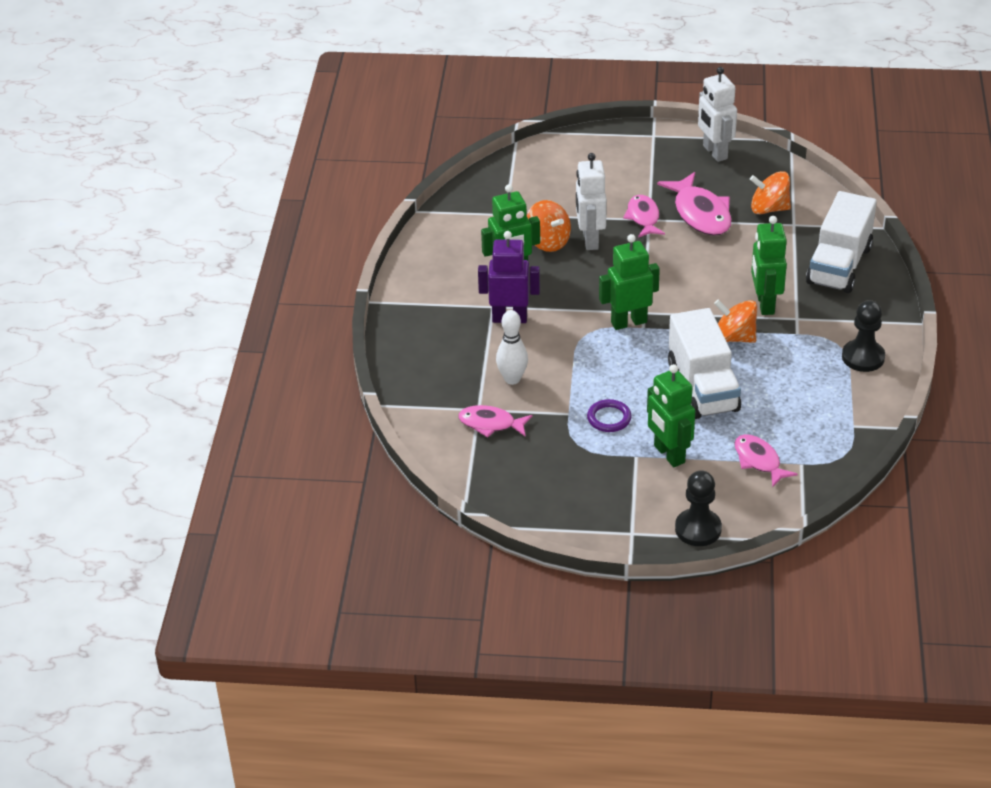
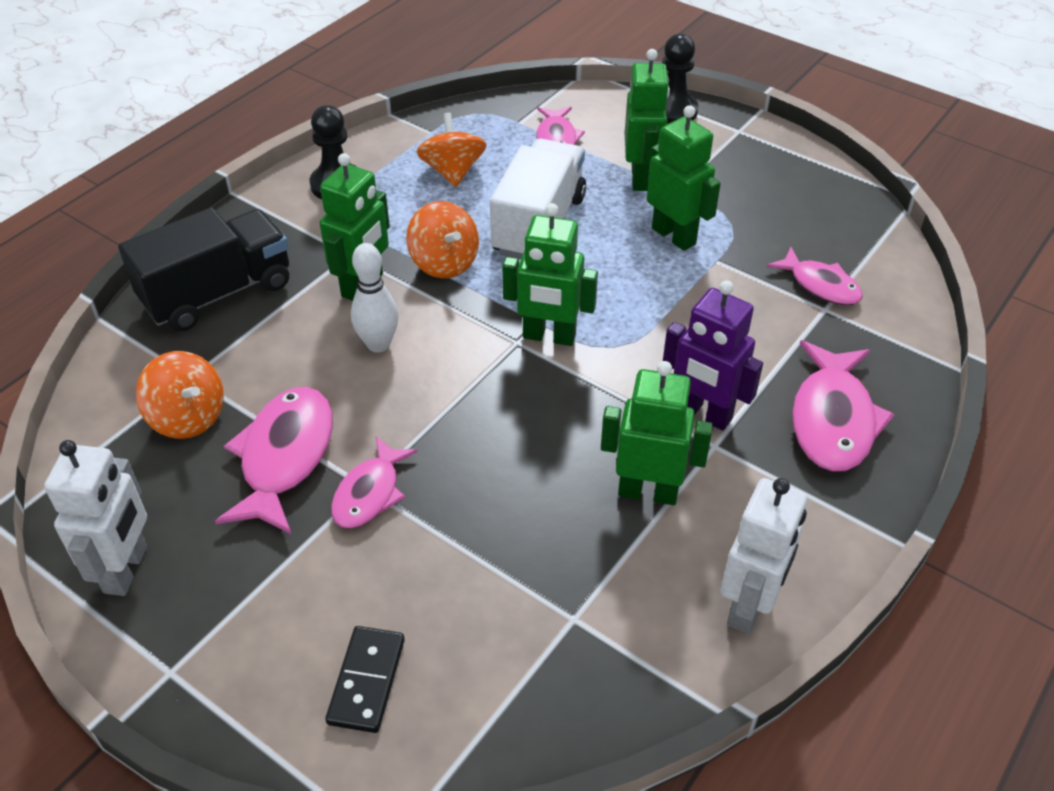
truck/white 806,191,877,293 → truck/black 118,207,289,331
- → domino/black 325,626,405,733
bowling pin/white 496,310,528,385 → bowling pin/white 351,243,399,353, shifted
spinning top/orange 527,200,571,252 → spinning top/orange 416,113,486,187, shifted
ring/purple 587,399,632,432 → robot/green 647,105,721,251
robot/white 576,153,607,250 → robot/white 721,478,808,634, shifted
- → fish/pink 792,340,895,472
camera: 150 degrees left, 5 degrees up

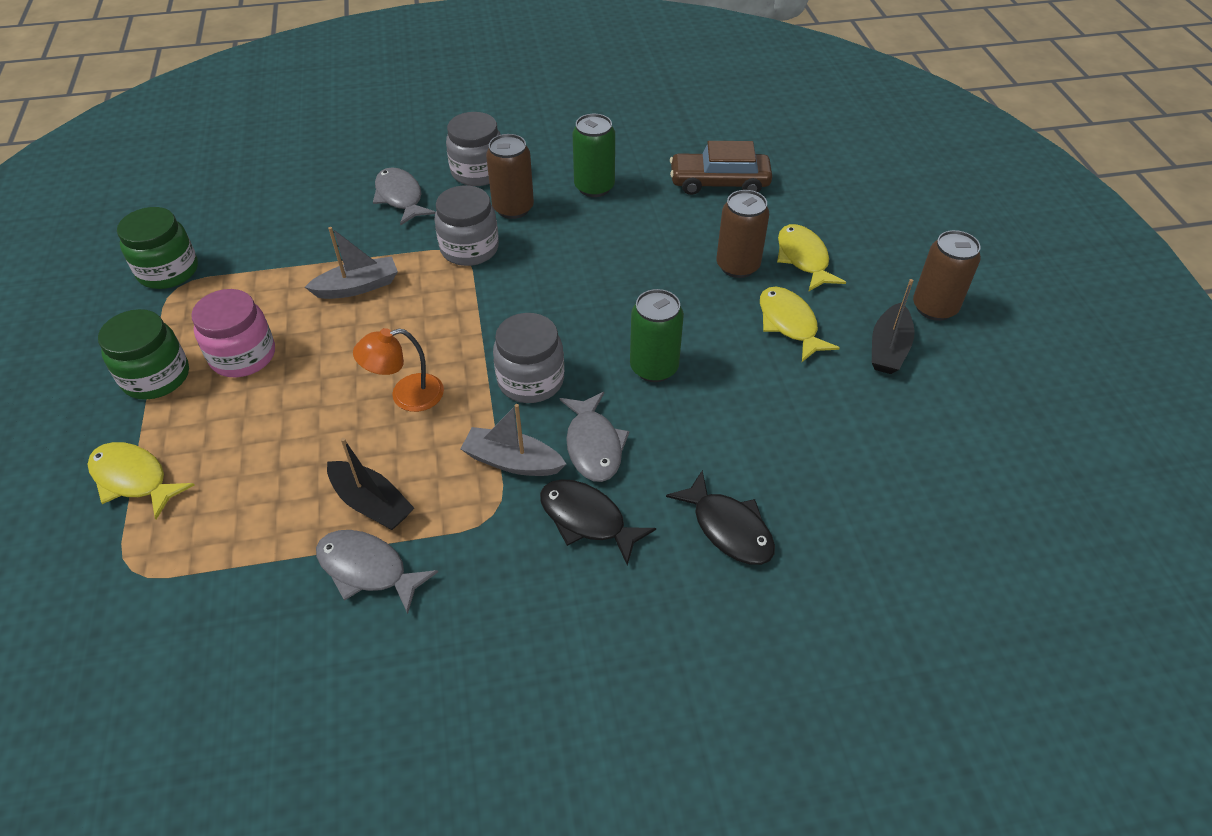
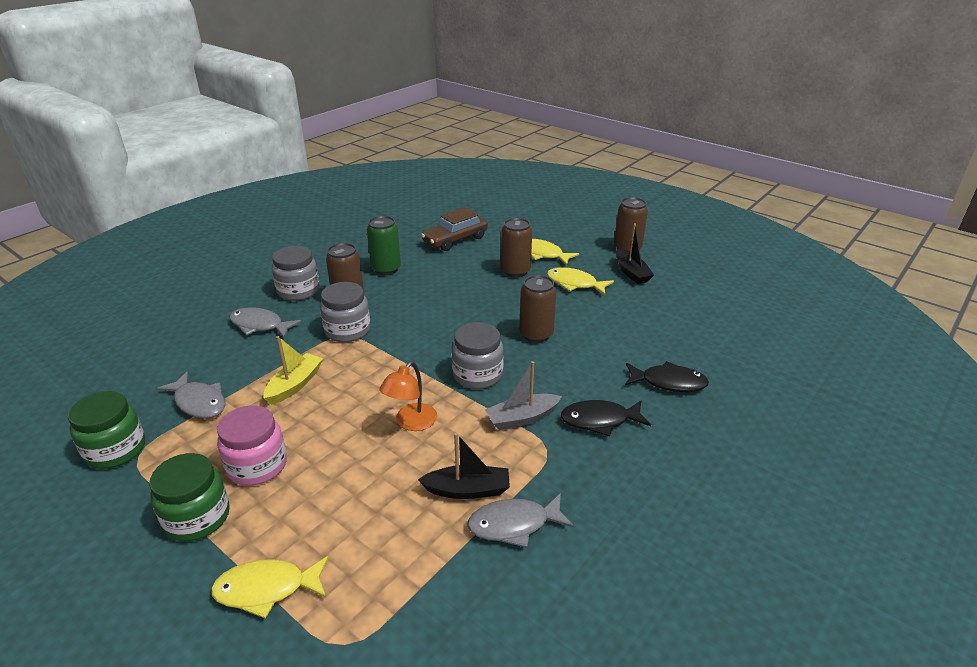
fish/grey 560,392,630,482 → fish/grey 156,372,226,418, shifted
boat/grey 305,227,398,299 → boat/yellow 263,336,323,405
can/green 630,289,684,382 → can/brown 519,275,557,343
camera: 40 degrees left, 15 degrees down

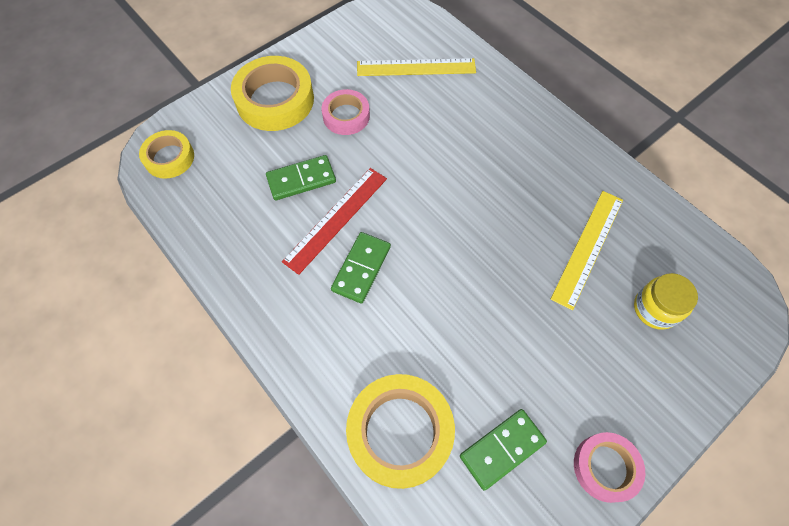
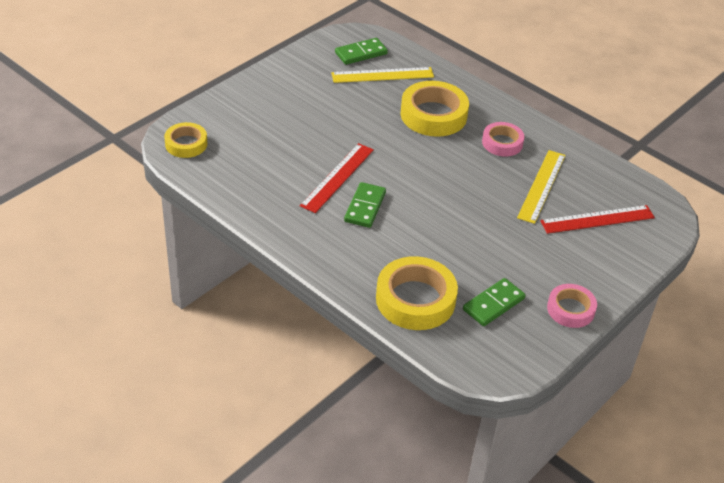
domino/green 266,155,336,200 → domino/green 335,38,388,65, shifted
tape/yellow 231,56,314,131 → tape/yellow 401,81,469,137, shifted
tape/pink 321,89,370,135 → tape/pink 482,122,525,157, shifted
jar/yellow 634,273,698,330 → ruler/red 540,205,655,234
camera: 10 degrees left, 20 degrees down

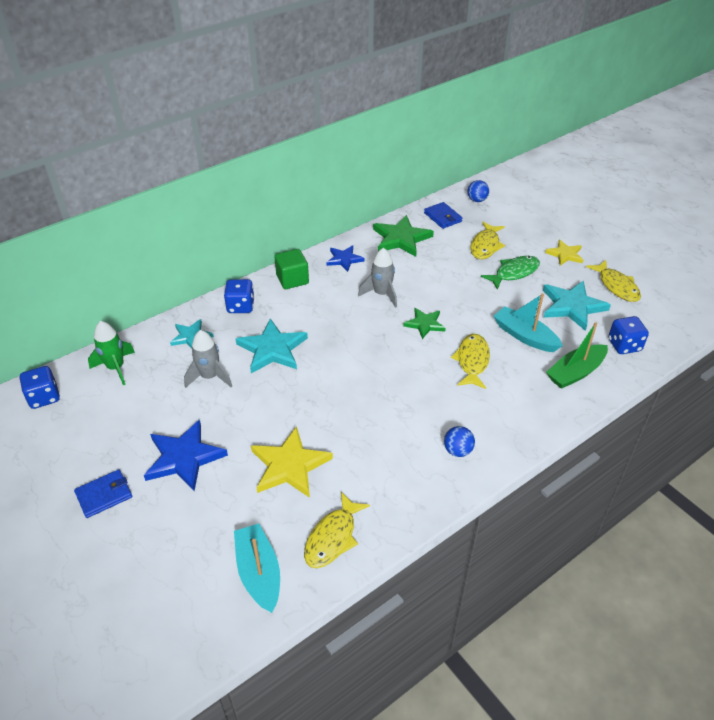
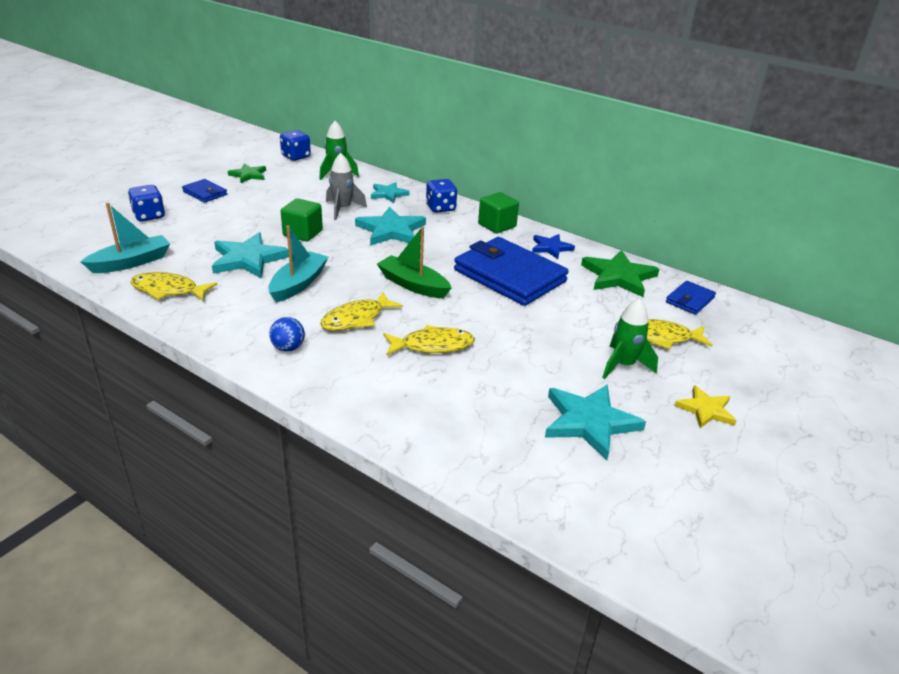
dice/blue 608,316,649,354 → dice/blue 128,185,165,221, shifted
star/yellow 251,426,333,498 → star/turquoise 212,232,289,278
star/green 403,308,446,339 → star/green 228,164,266,183, shifted
boat/turquoise 494,294,563,352 → boat/turquoise 268,226,328,302, shifted
- → cube/green 281,198,323,241
fish/yellow 586,260,641,302 → fish/yellow 320,292,403,331, shifted
boat/green 546,322,608,389 → boat/green 377,226,452,298, shifted
rocket/grey 358,248,397,308 → wallet/blue 454,237,569,306
fish/green 481,256,540,290 → rocket/green 602,298,658,379
star/blue 144,420,228,491 → -
ball/blue 467,180,489,202 → -
camera: 70 degrees right, 10 degrees down

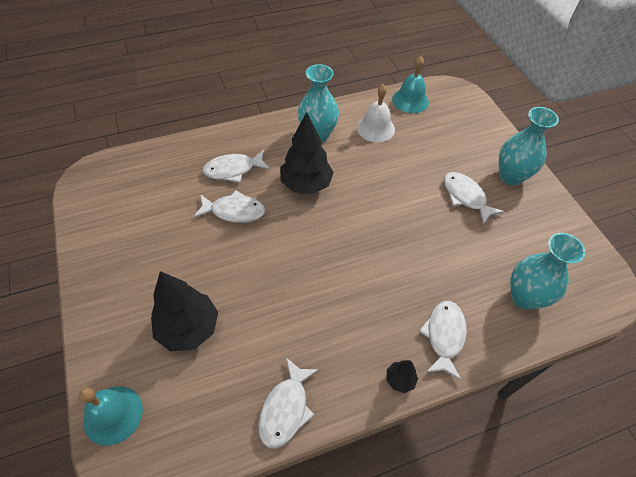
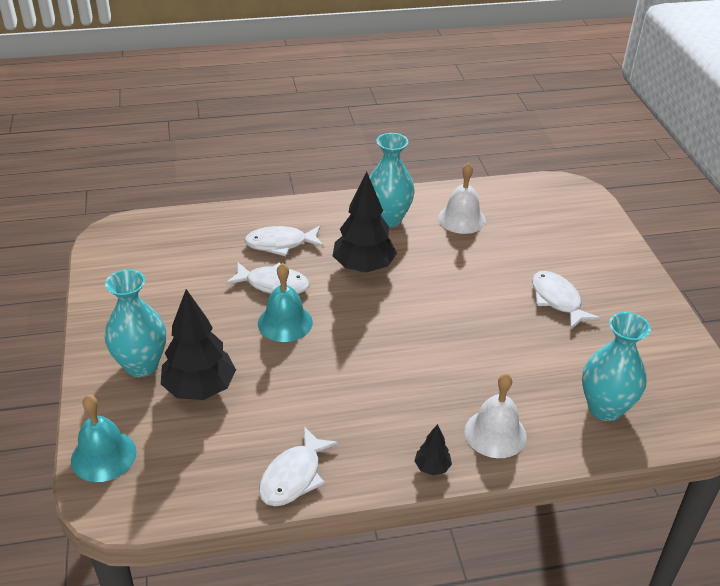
vase/turquoise 499,107,559,185 → vase/turquoise 105,269,166,377, shifted
bell/turquoise 392,56,429,113 → bell/turquoise 258,263,313,342, shifted
fish/white 419,301,467,380 → bell/white 465,373,527,458
camera: 10 degrees right, 15 degrees down

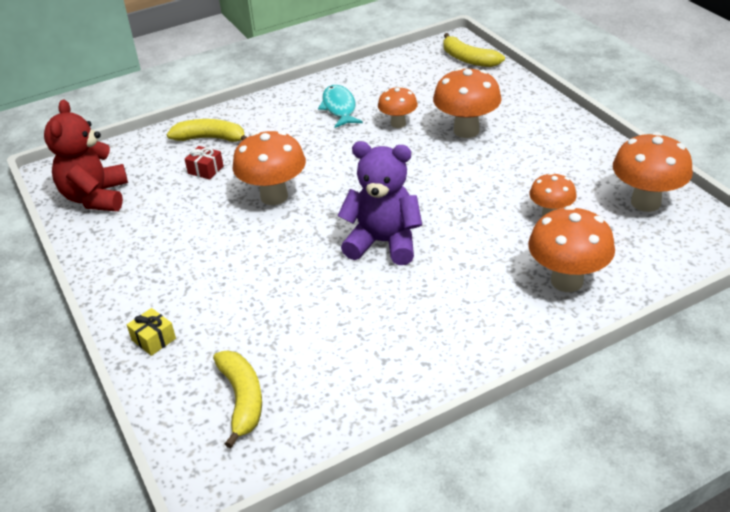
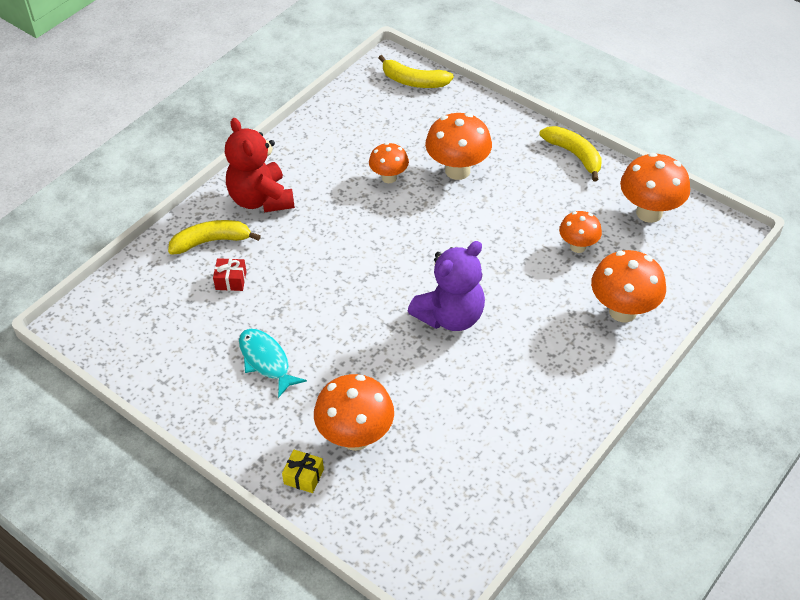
teddy bear/red 44,99,128,211 → teddy bear/red 225,118,295,212, shifted
fish/turquoise 318,85,363,128 → fish/turquoise 239,329,307,398, shifted
mushroom/orange 233,131,306,205 → mushroom/orange 314,374,394,451, shifted
teddy bear/purple 338,141,422,265 → teddy bear/purple 408,241,485,331, 150 degrees clockwise
banana/yellow 213,351,262,448 → banana/yellow 539,126,602,181, shifted
camera: 25 degrees left, 10 degrees up

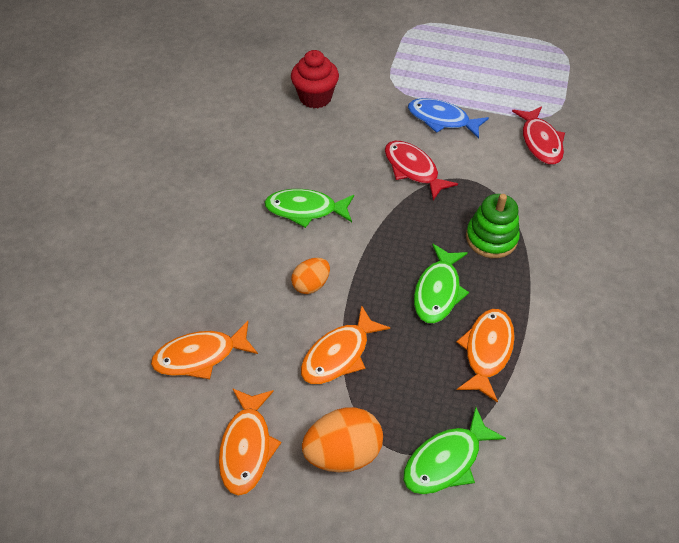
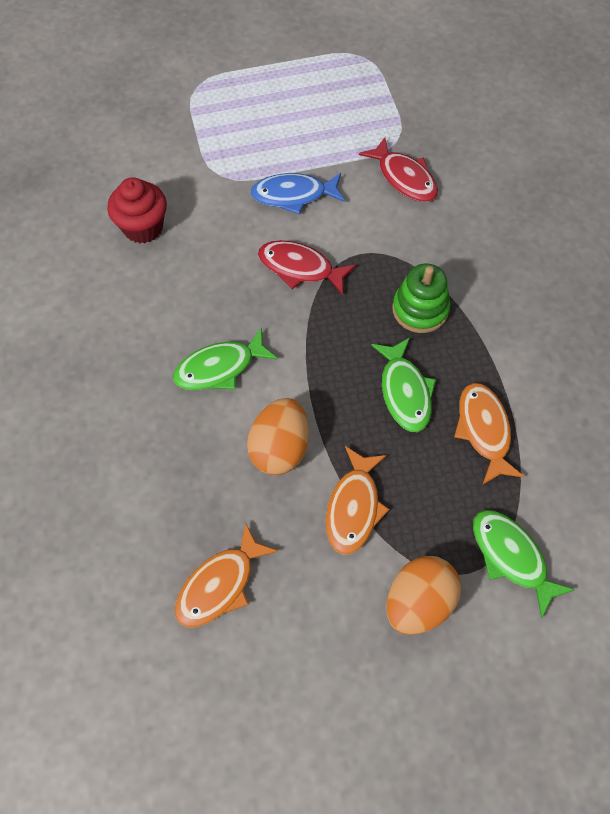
egg/orange 291,258,330,294 → egg/orange 247,398,309,475, x1.62
fish/green 403,407,506,494 → fish/green 473,510,575,619, 120 degrees clockwise
fish/orange 219,388,282,496 → -
camera: 30 degrees left, 10 degrees up

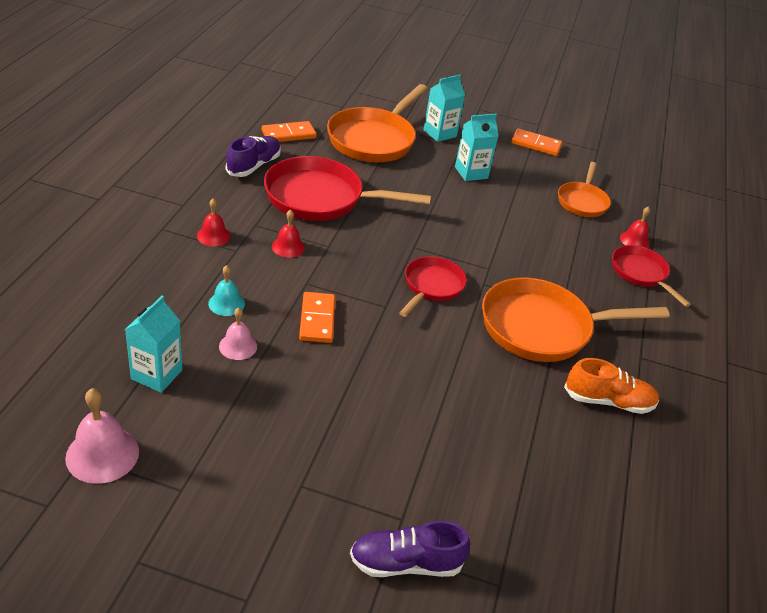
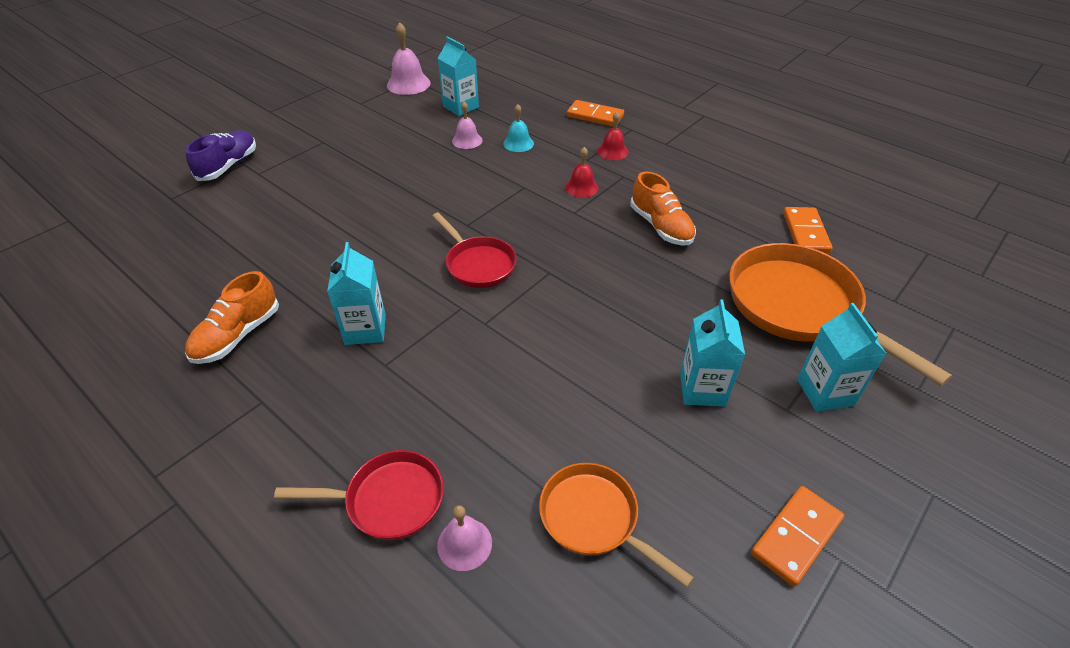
pan/orange 482,277,670,362 → carton/turquoise 327,242,386,345
bell/red 620,206,650,248 → bell/pink 437,505,492,571
domino/orange 299,292,335,343 → domino/orange 567,100,624,127, shifted
pan/red 264,156,431,221 → shoe/orange 631,171,696,245
shoe/purple 226,136,281,177 → -
camera: 120 degrees right, 5 degrees up

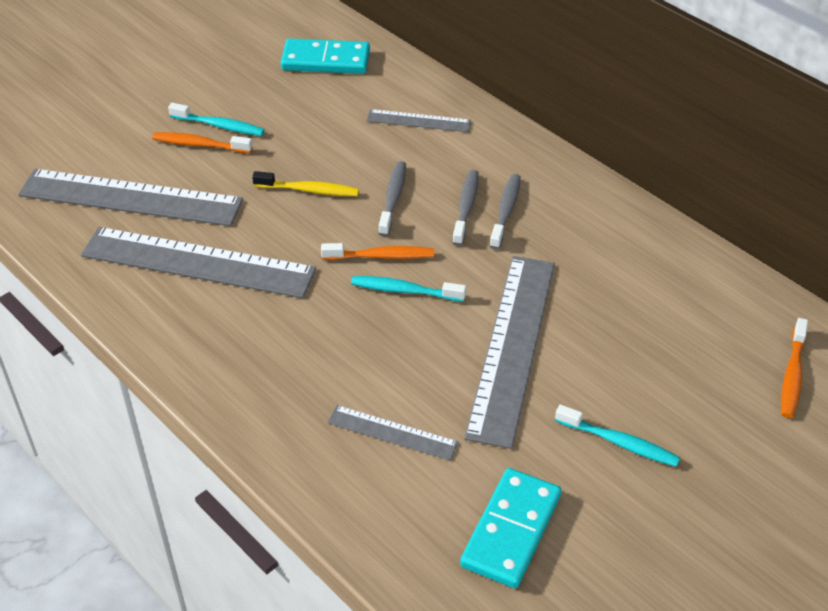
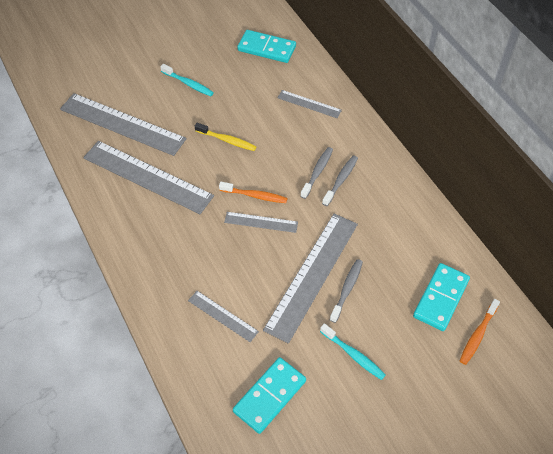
toothbrush/turquoise 351,276,466,302 → ruler/grey 224,212,298,233
toothbrush/grey 378,161,406,236 → toothbrush/grey 330,259,363,323, shifted
- → domino/turquoise 413,263,470,331
toothbrush/orange 152,132,252,153 → -
camera: 15 degrees right, 10 degrees up

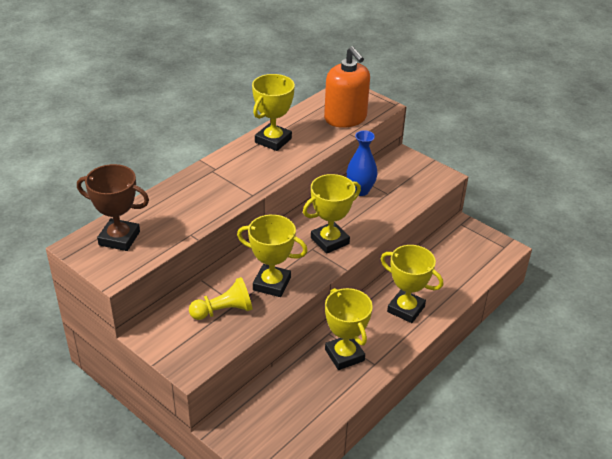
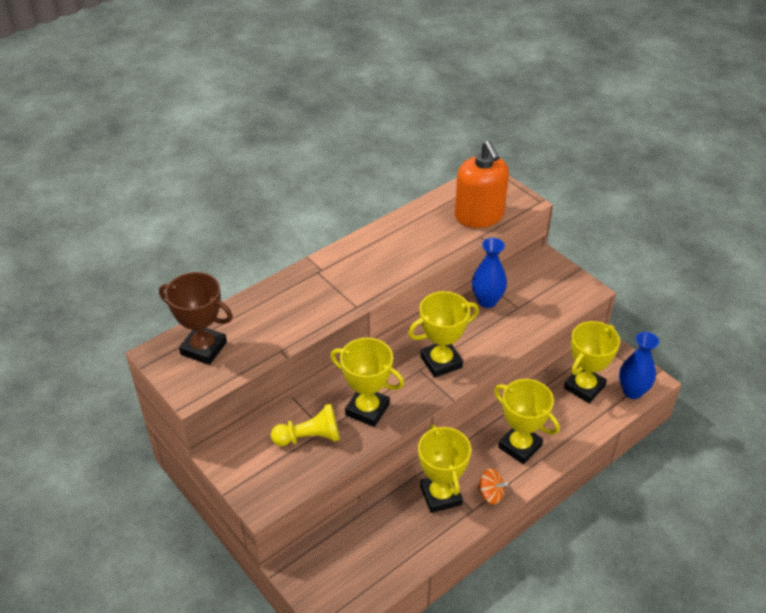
- → spinning top/orange 477,468,508,504
trophy/yellow 252,74,295,151 → trophy/yellow 564,321,620,403, shifted
- → vase/blue 619,332,659,399
camera: 10 degrees right, 5 degrees up

